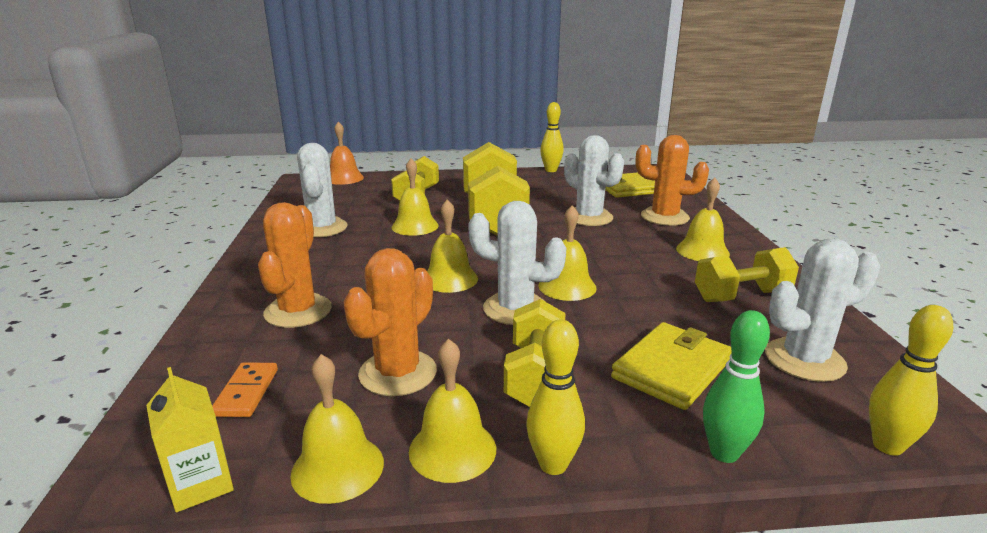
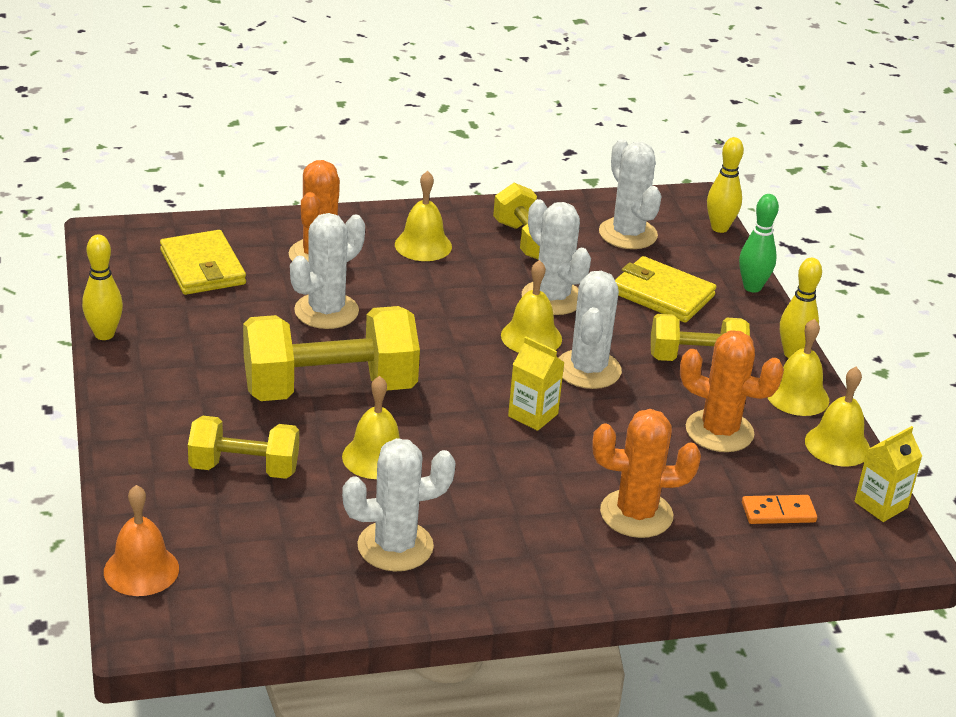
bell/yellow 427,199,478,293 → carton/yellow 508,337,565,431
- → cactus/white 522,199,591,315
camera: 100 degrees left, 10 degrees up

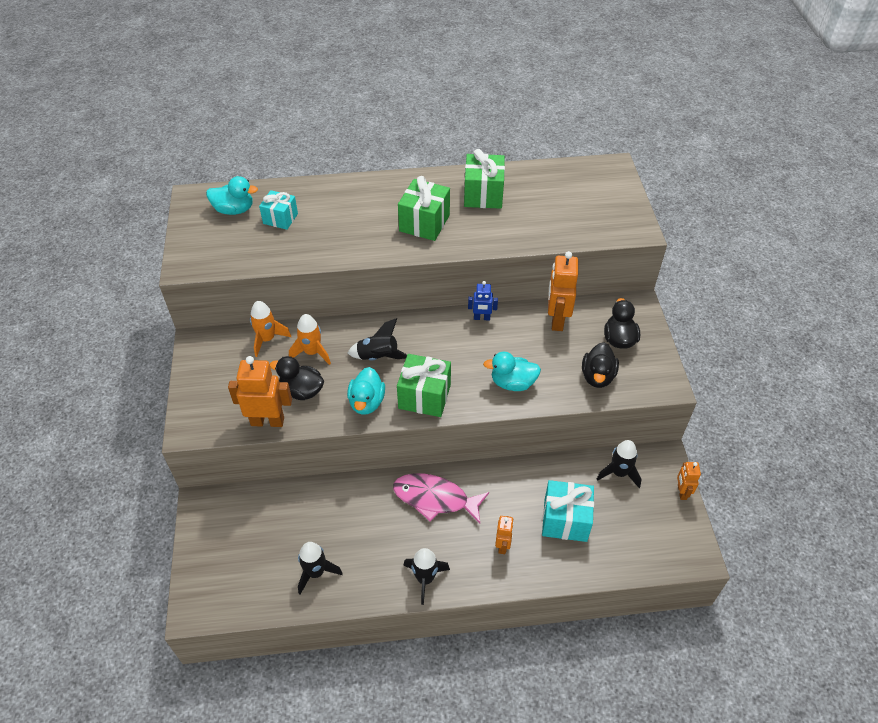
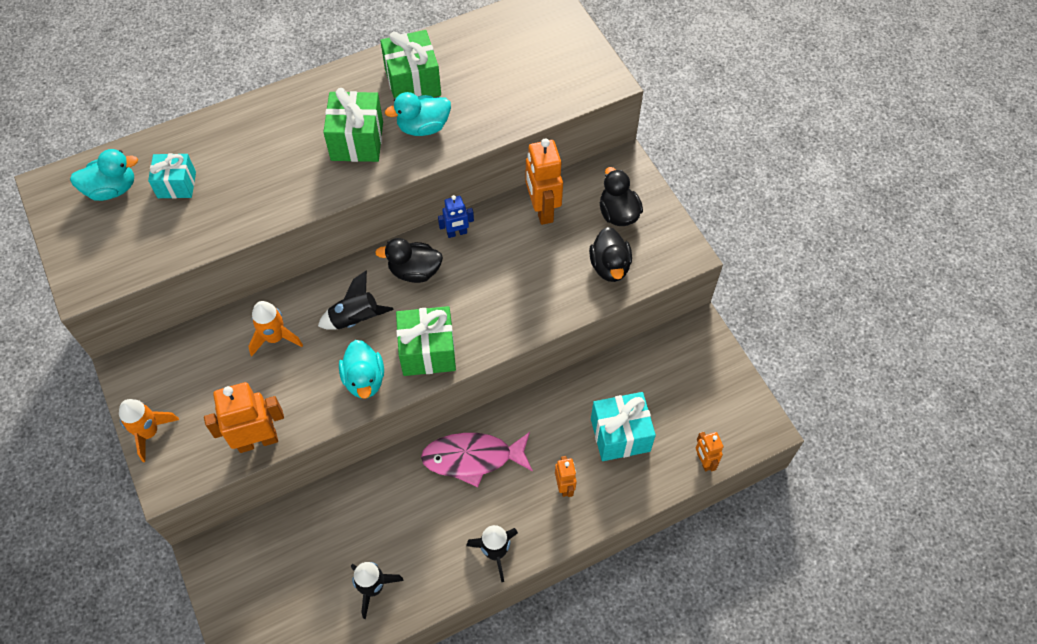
rocket/orange 250,301,291,357 → rocket/orange 119,399,179,462, shifted
duck/black 270,356,324,400 → duck/black 375,238,443,283, shifted
duck/turquoise 483,352,541,391 → duck/turquoise 385,92,451,136, shifted
robot/orange 677,462,701,500 → robot/orange 696,432,724,472, shifted
rocket/black 597,440,641,488 → -
camera: 20 degrees left, 10 degrees up

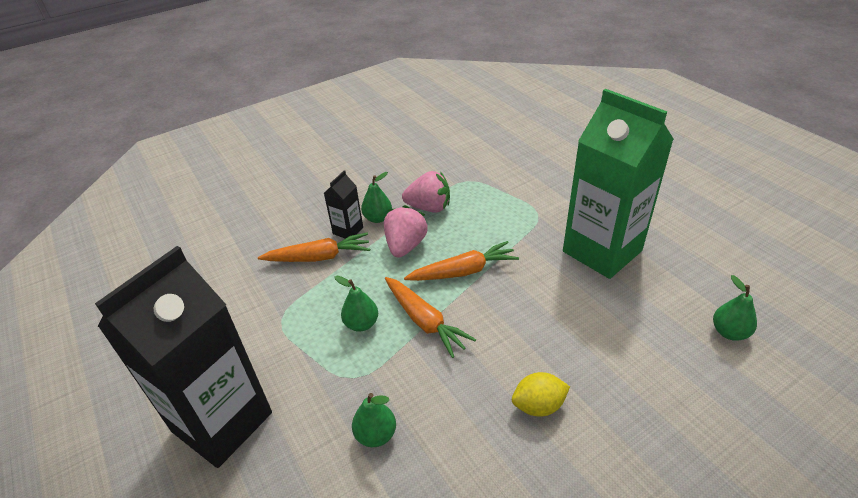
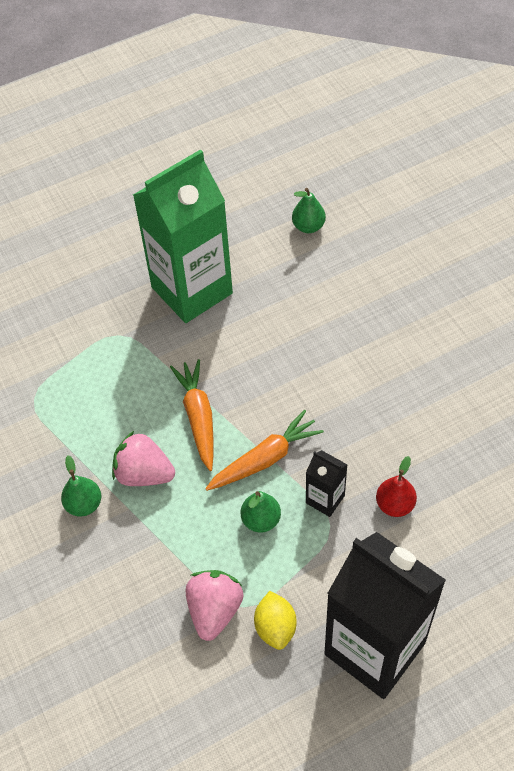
strawberry/pink 402,171,450,213 → strawberry/pink 185,570,244,641, shifted
lemon/yellow 512,372,570,417 → lemon/yellow 254,591,297,650, shifted
carton/black 324,170,363,239 → carton/black 306,450,347,517, shifted
pear/green 352,393,396,447 → pear/red 376,456,417,517
carrot/orange 258,233,370,262 → -
camera: 85 degrees left, 15 degrees up

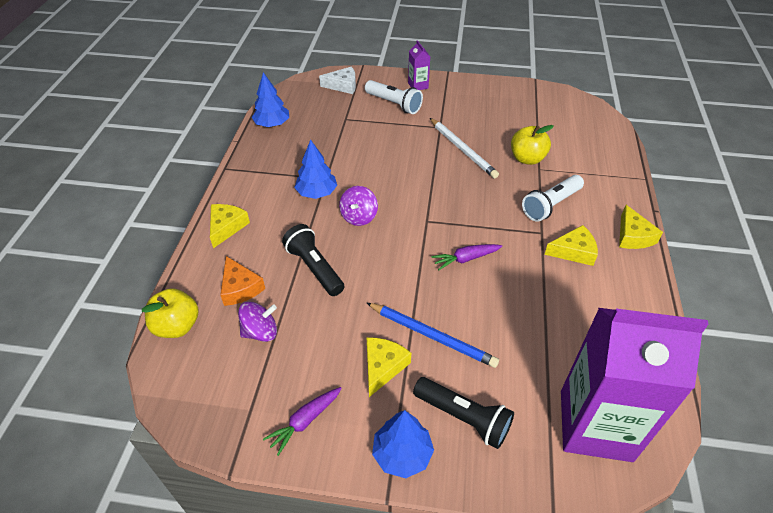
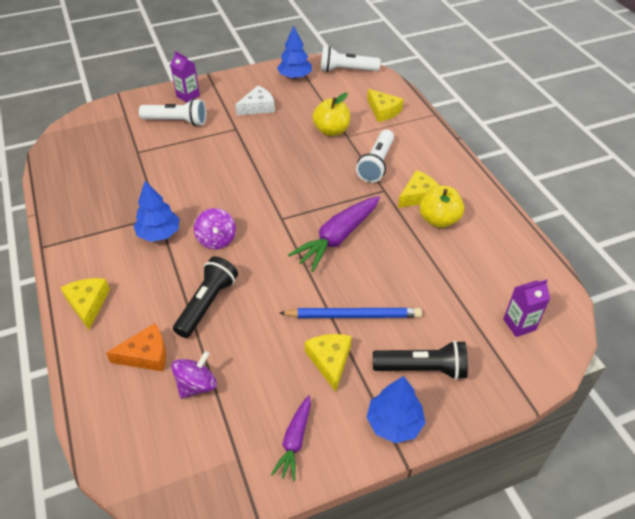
cheese/orange 220,256,265,306 → cheese/orange 106,323,166,372, 45 degrees counterclockwise
flashlight/black 282,224,345,296 → flashlight/black 173,256,238,338, 90 degrees clockwise
cheese/white 319,67,356,94 → cheese/white 235,86,275,115, shifted
tree/blue 252,72,289,127 → tree/blue 277,26,312,79, shifted
carrot/purple 431,244,502,270 → carrot/purple 288,196,380,272, x1.72
- → flashlight/white 321,46,381,72
cheese/yellow 619,205,663,249 → cheese/yellow 367,89,404,122, shifted
apple/yellow 142,288,199,338 → apple/yellow 420,186,464,228, shifted
carton/purple 561,308,708,462 → carton/purple 503,279,550,337, x0.40
pencil/white 430,118,499,179 → -
camera: 30 degrees left, 0 degrees up

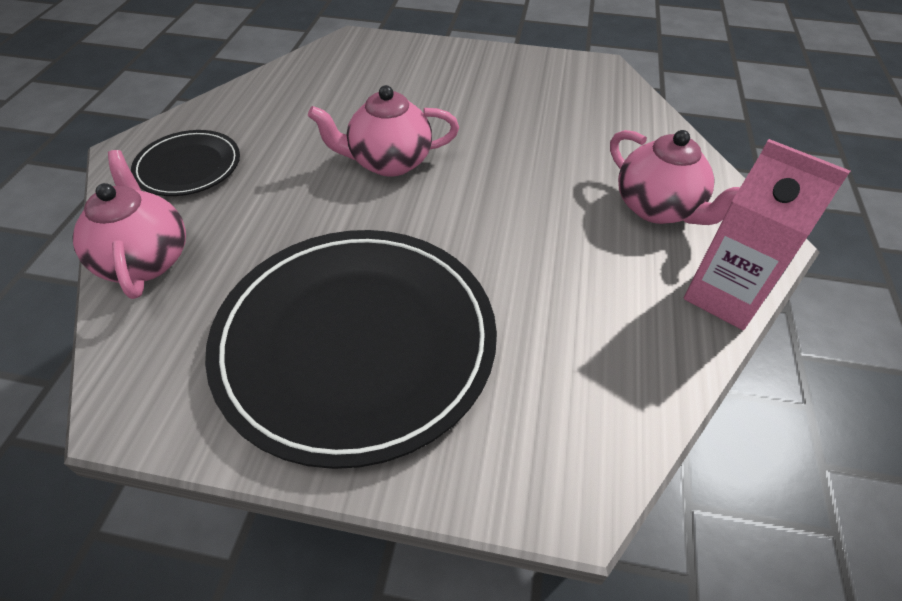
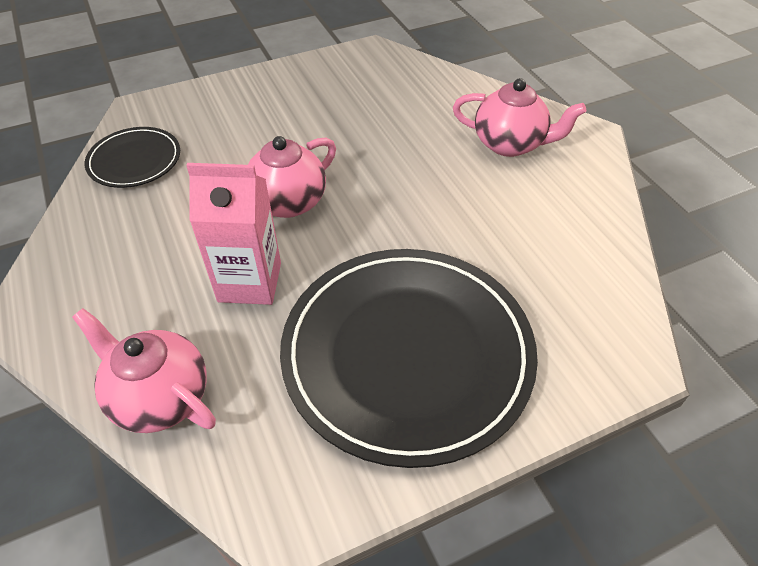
plate/black 131,130,240,196 → plate/black 85,127,180,188, shifted
carton/pink 684,139,850,330 → carton/pink 186,163,281,305, shifted
camera: 35 degrees left, 0 degrees up

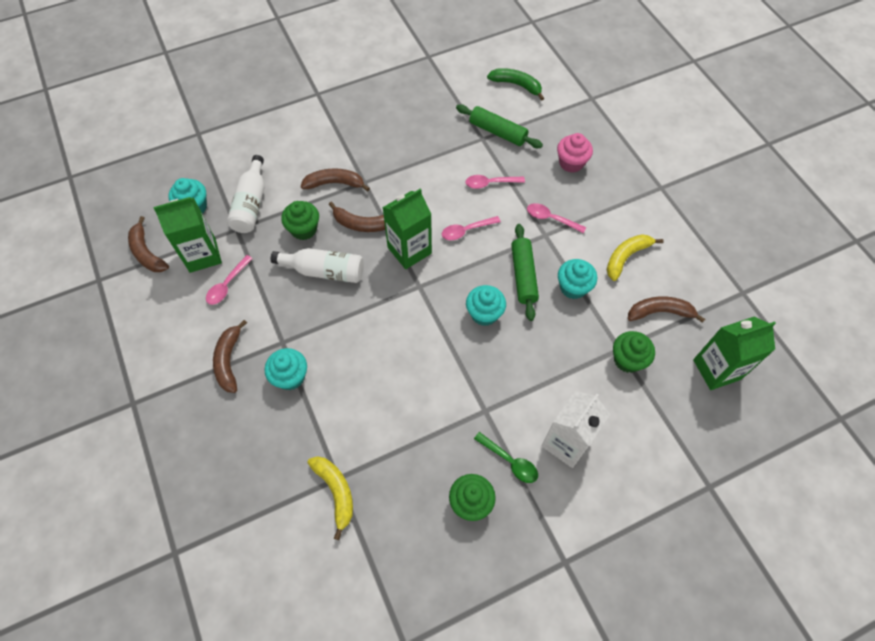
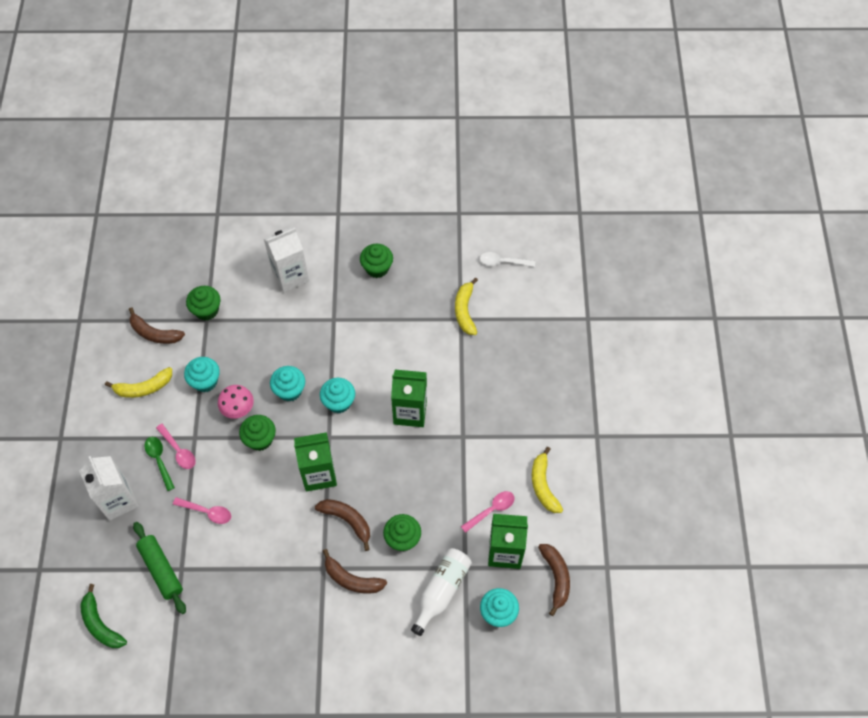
cupcake/pink 557,133,593,173 → carton/white 79,456,139,521
spoon/green 474,432,538,483 → spoon/green 145,437,175,491, shifted
rolling pin/green 511,224,539,321 → mushroom/pink 218,385,254,419
- → cupcake/green 239,415,276,451
cupcake/turquoise 265,348,307,390 → cupcake/turquoise 320,378,355,414, shifted
carton/green 693,316,776,390 → carton/green 391,369,427,427, shifted
- → spoon/white 480,252,535,267
- → banana/yellow 532,447,563,513
banana/brown 213,320,247,393 → -
bottle/white 271,248,364,283 → -
spoon/pink 442,216,501,240 → -
camera: 155 degrees left, 0 degrees up

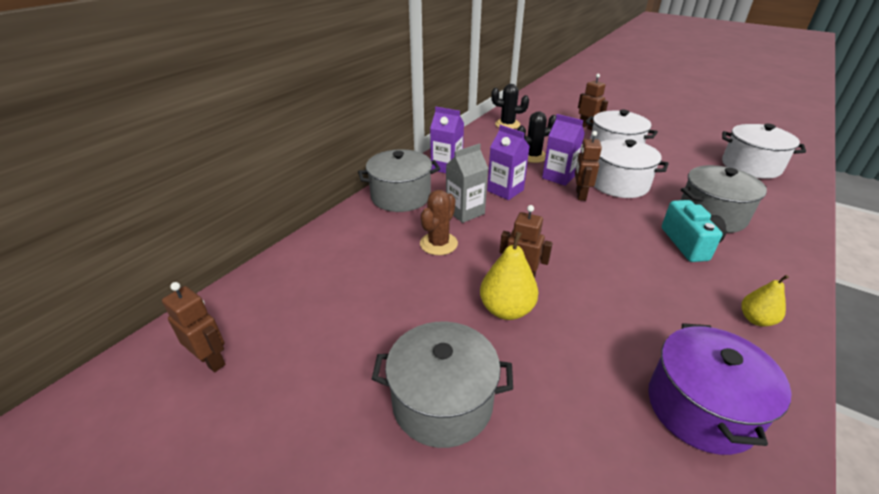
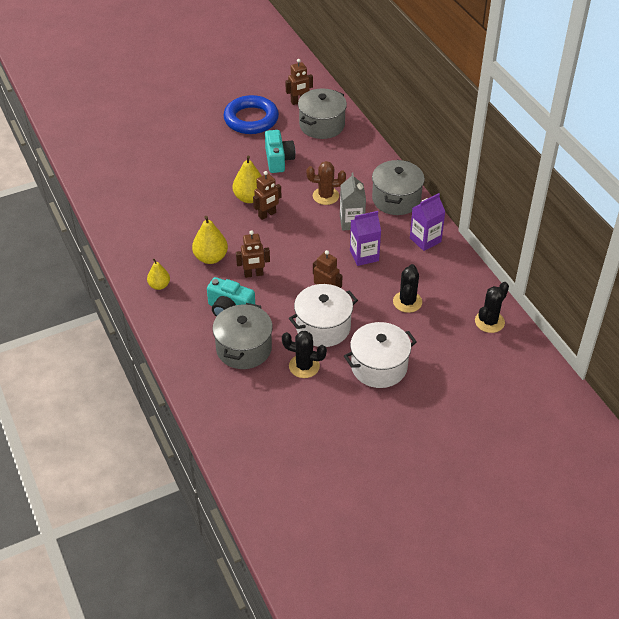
- → pear/yellow 192,216,228,264
- → ring/blue 223,95,279,134
robot/brown 578,74,608,130 → robot/brown 236,230,270,278, shifted
- → camera/turquoise 265,130,295,173
- → cactus/black 282,331,327,378
pot/grey 372,322,513,448 → pot/grey 298,88,347,139, shifted
cactus/brown 420,190,458,255 → cactus/brown 306,161,346,205, 60 degrees counterclockwise
carton/purple 542,114,585,186 → -
pot/purple 648,323,792,455 → -
pot/white 722,124,806,179 → -
camera: 120 degrees right, 10 degrees up

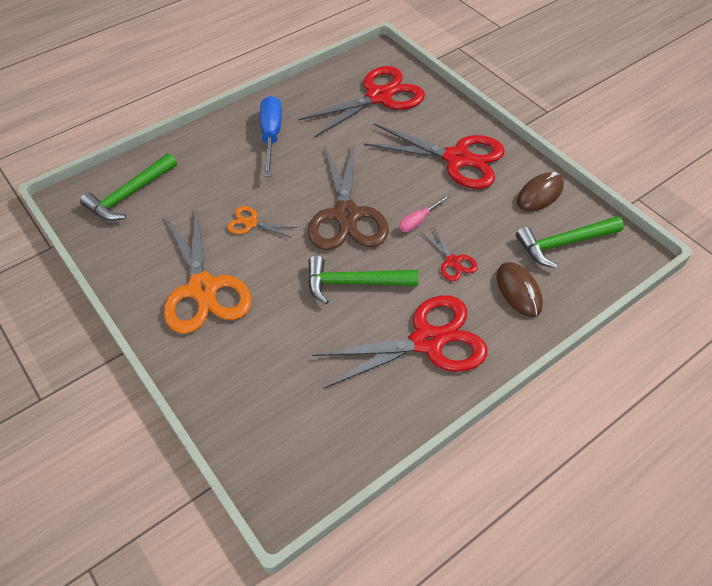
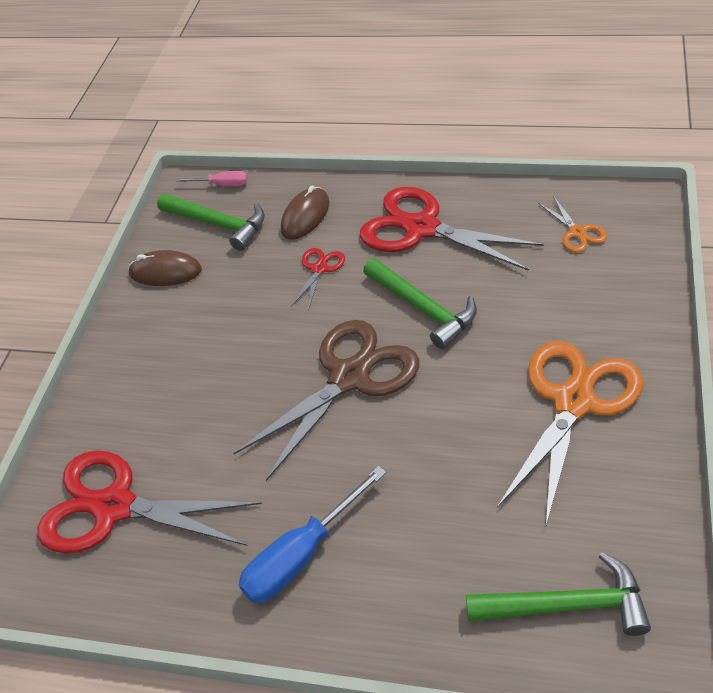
screwdriver/pink 399,195,450,232 → screwdriver/pink 176,171,248,186, shifted
scissors/orange 227,206,297,238 → scissors/orange 538,196,607,253, shifted
scissors/red 364,124,505,189 → -
camera: 125 degrees left, 5 degrees down

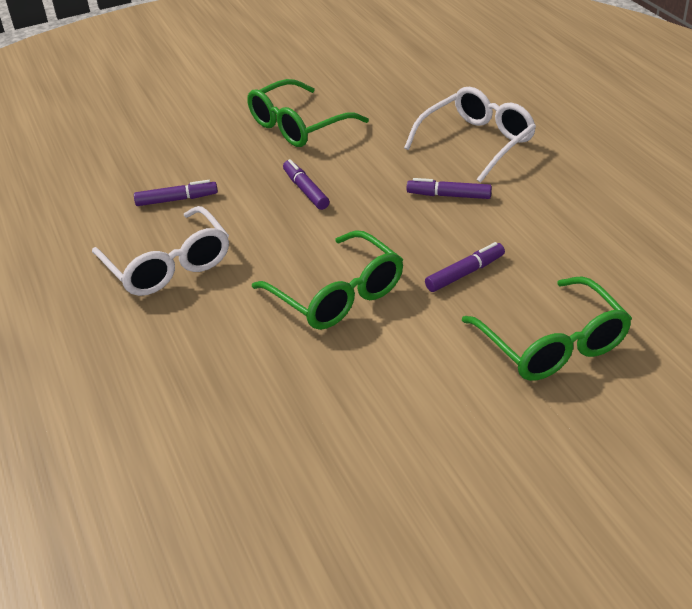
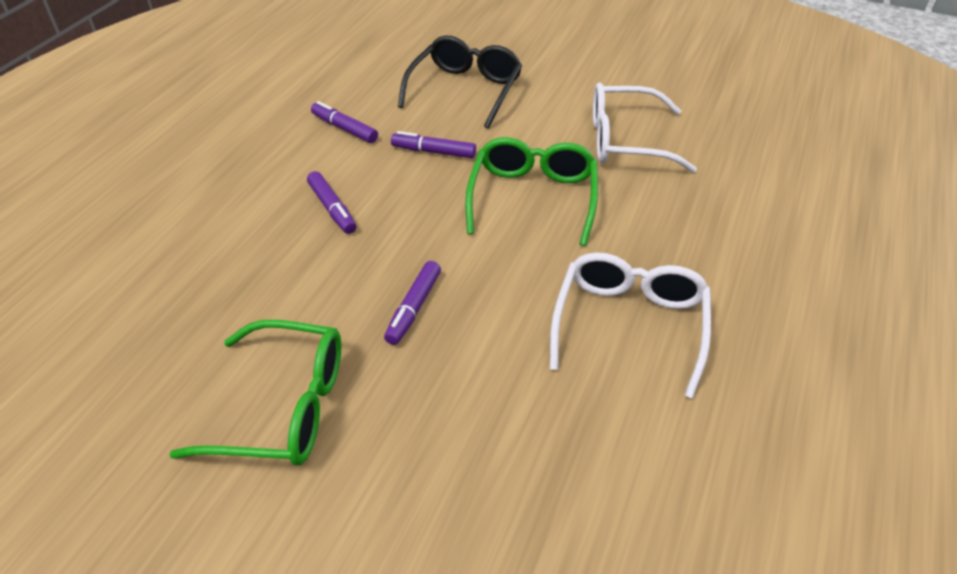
marker/purple 134,180,218,206 → marker/purple 311,101,378,143, shifted
glasses/green 462,276,632,381 → glasses/black 398,35,522,129
glasses/white 404,87,536,183 → glasses/white 593,82,697,173, shifted
camera: 135 degrees left, 5 degrees up

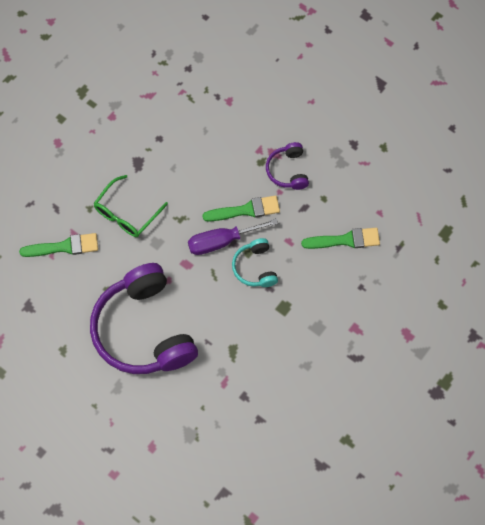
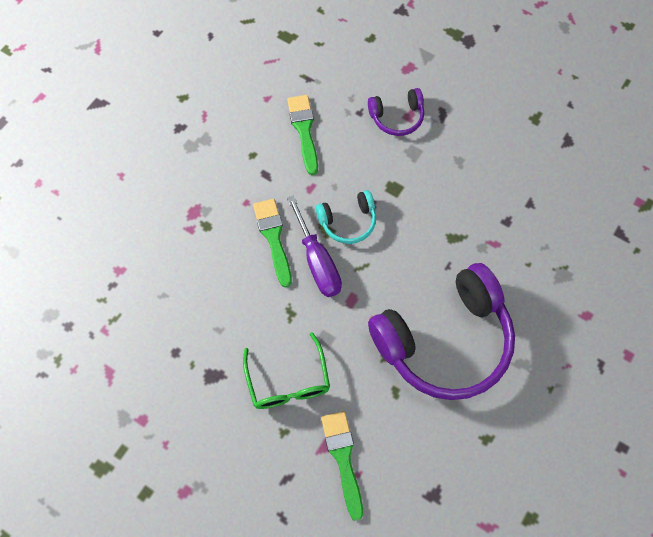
glasses/green 93,175,168,237 → glasses/green 243,332,330,409, 45 degrees clockwise
headphones/purple 266,142,309,190 → headphones/purple 368,88,424,136, shifted
camera: 95 degrees left, 0 degrees up

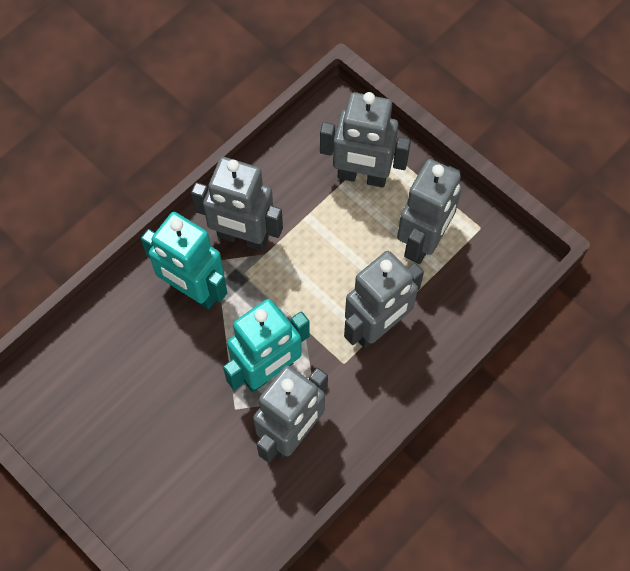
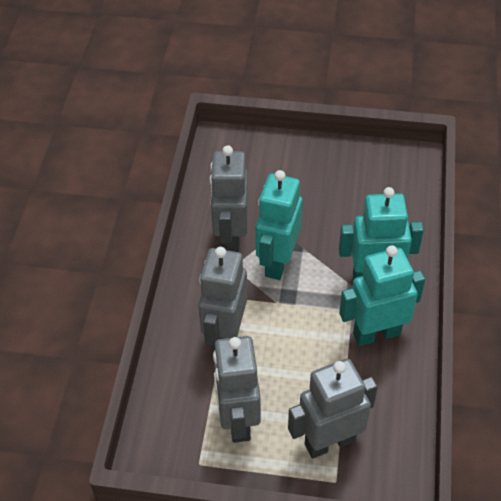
robot/grey 191,157,283,251 → robot/turquoise 339,245,425,346
camera: 145 degrees right, 15 degrees down

